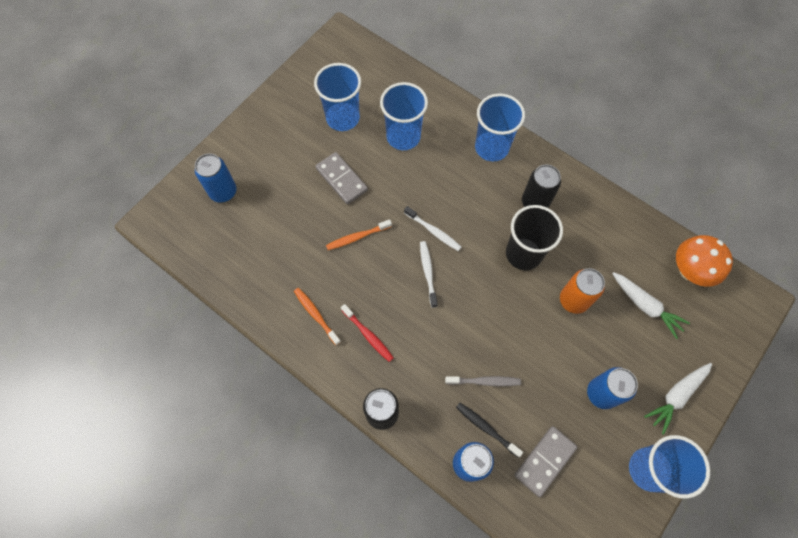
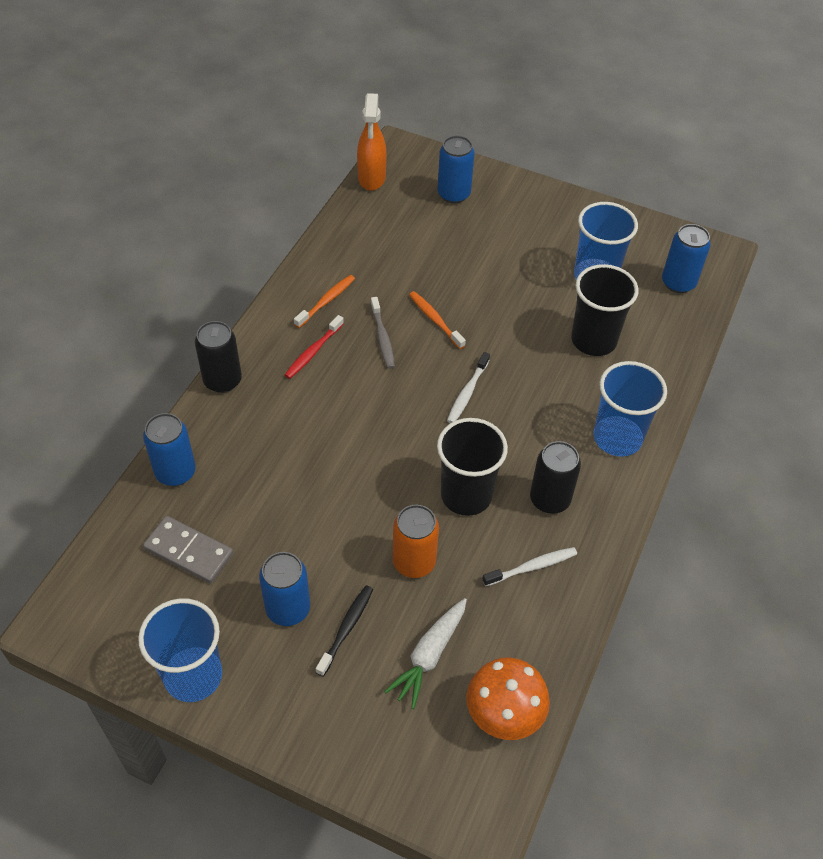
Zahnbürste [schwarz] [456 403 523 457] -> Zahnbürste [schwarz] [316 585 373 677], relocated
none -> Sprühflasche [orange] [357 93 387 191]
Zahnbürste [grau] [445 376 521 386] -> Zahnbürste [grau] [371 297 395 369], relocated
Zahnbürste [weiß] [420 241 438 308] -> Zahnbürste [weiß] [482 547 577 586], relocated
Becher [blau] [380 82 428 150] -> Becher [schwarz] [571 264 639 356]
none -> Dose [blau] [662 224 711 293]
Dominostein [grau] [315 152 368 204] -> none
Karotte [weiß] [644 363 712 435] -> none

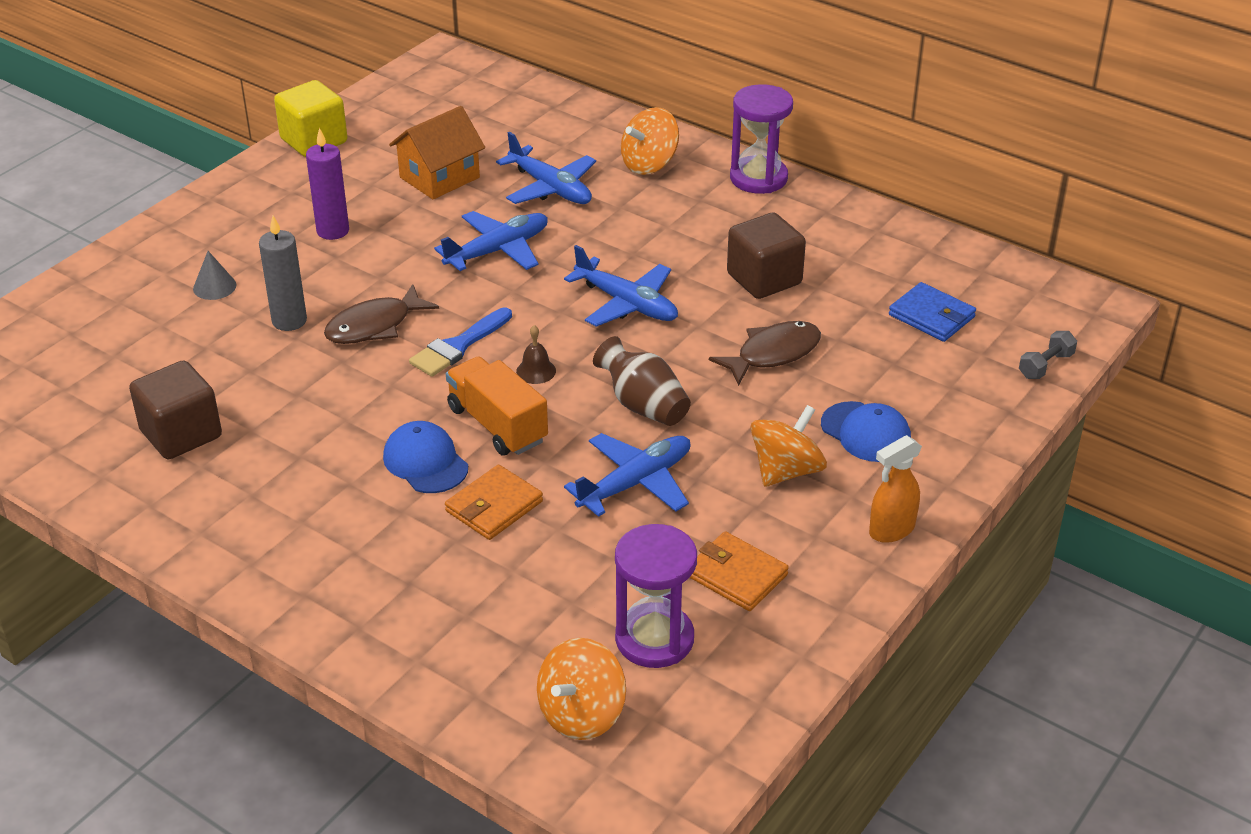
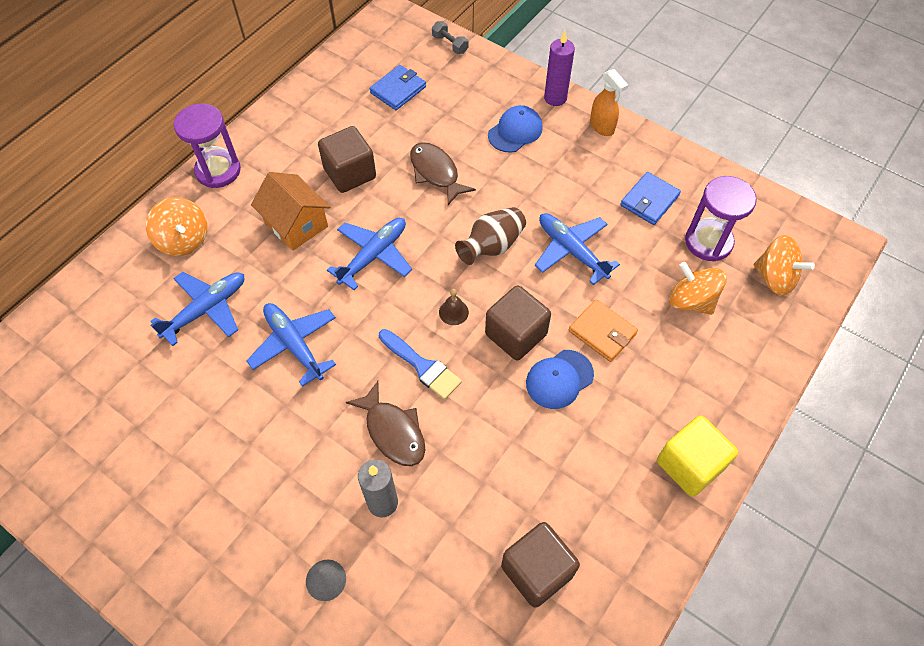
Haus [orange] [389 106 485 199] -> Haus [orange] [251 172 330 251], relocated
Lastwagen [orange] [446 356 548 456] -> Kubus [braun] [485 285 551 361]
Kerze [lila] [306 128 349 240] -> Kerze [lila] [544 31 575 106], relocated
Geldbörse [orange] [689 531 789 611] -> Geldbörse [blau] [620 172 681 225]
Kubus [gelb] [274 80 347 157] -> Kubus [gelb] [657 416 738 496], relocated
Kreisel [orange] [750 405 827 487] -> Kreisel [orange] [669 262 727 315], relocated

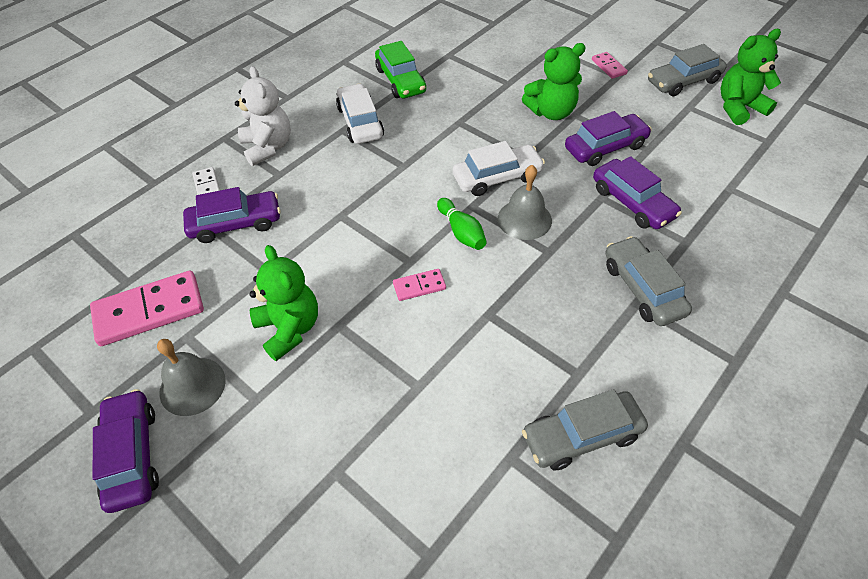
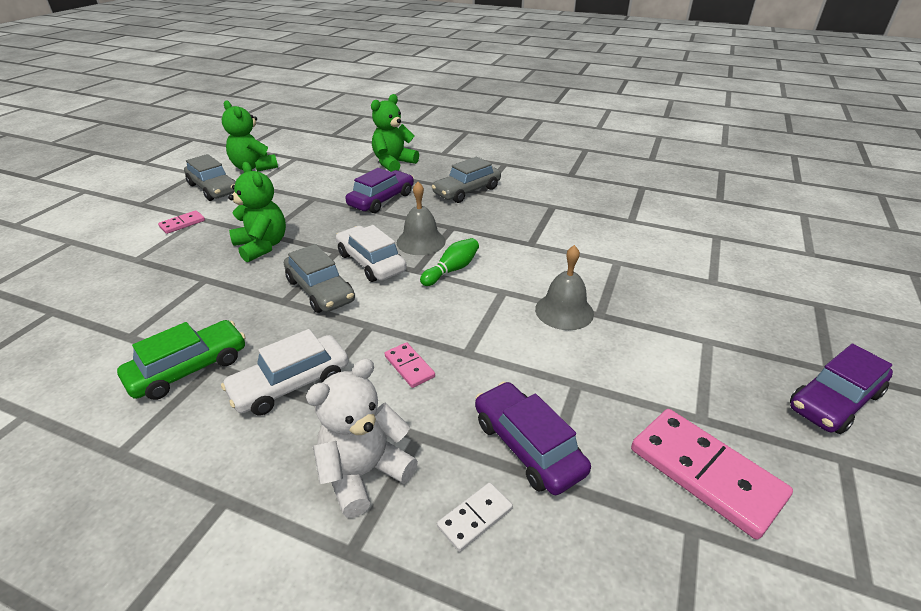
Auto [grau] [522 389 648 471] -> Auto [grau] [284 244 355 313], relocated
Teddybär [grün] [249 245 318 361] -> Teddybär [grün] [371 94 419 172], relocated
Dominostein [rosa] [393 269 446 301] -> Dominostein [rosa] [385 342 435 388], relocated
Glocke [grau] [157 339 226 416] -> Glocke [grau] [535 245 594 330], relocated
Auto [lila] [565 111 652 166] -> none

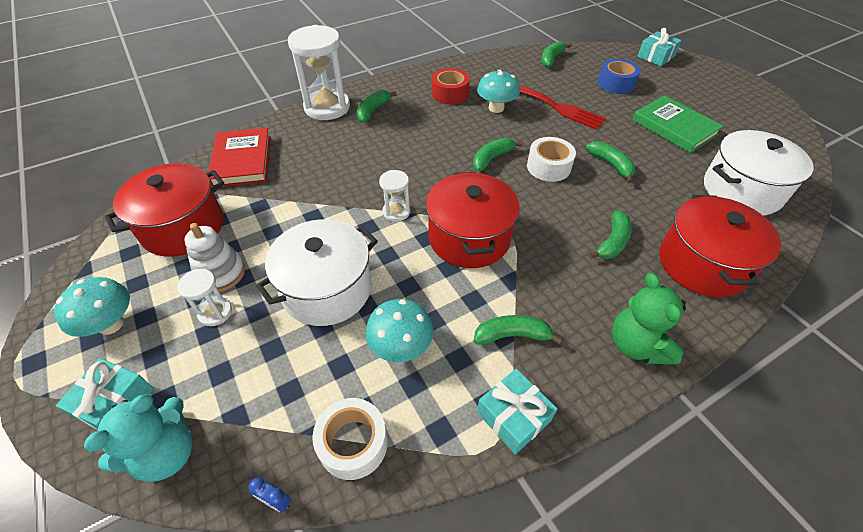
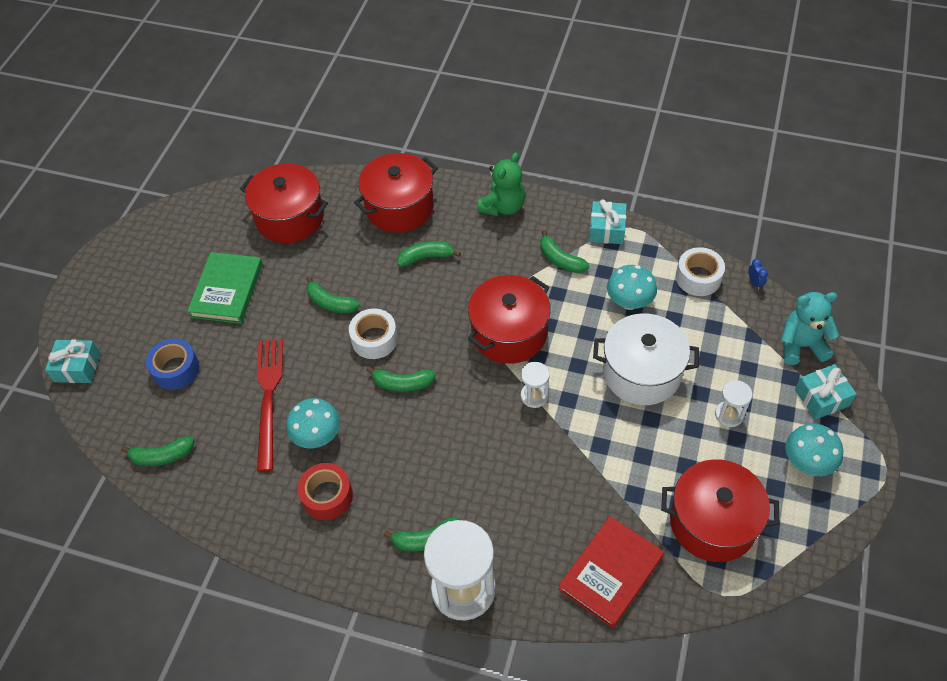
Kochtopf [weiß] [704 130 814 216] -> Kochtopf [rot] [240 163 328 243]
Banane [grün] [586 141 635 183] -> Banane [grün] [307 276 360 313], 75 degrees counterclockwise
Stapelspielzeug [weiß] [184 223 245 292] -> none

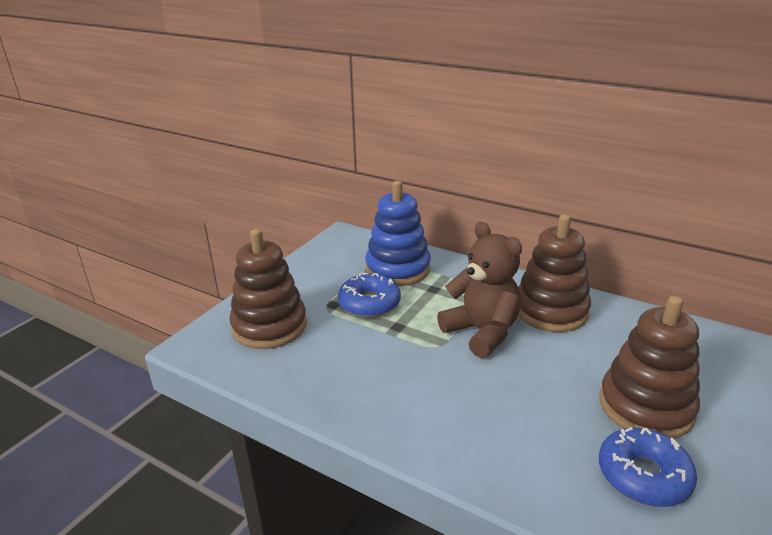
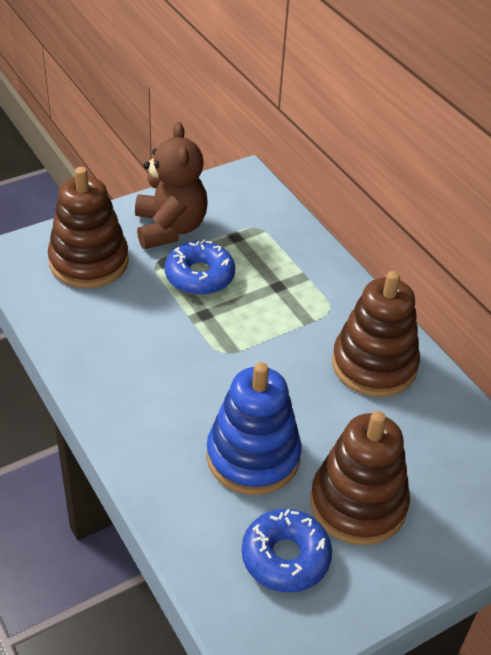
Teddybär [braun] [437 222 522 358] -> Teddybär [braun] [135 122 208 249], relocated
Stapelspielzeug [blau] [365 181 431 286] -> Stapelspielzeug [blau] [206 362 302 495], relocated

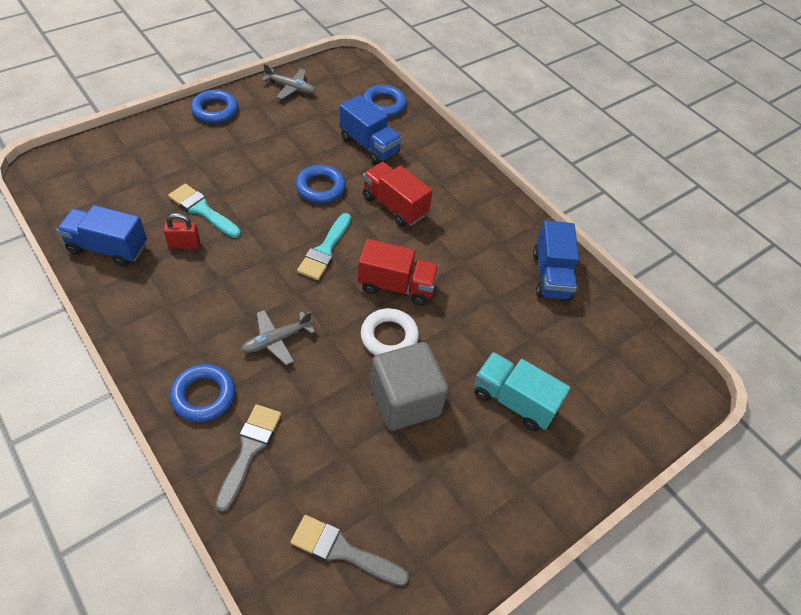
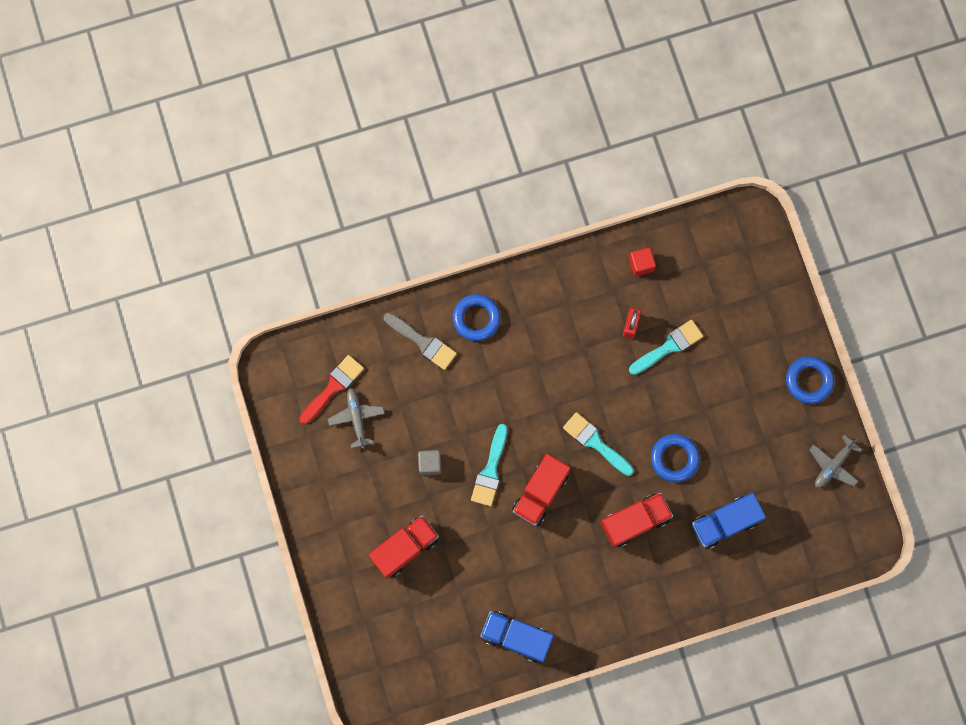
Pinsel [grau] [291 515 409 586] -> Pinsel [rot] [299 355 364 424]
Flugzeug [grau] [241 310 315 365] -> Flugzeug [grau] [328 388 385 448], relocated
Lastwagen [türkis] [474 352 571 431] -> Lastwagen [rot] [369 515 439 579]
Kubus [grau] [370 342 449 431] -> Kubus [grau] [418 450 441 475], x0.48
Ring [weiß] [361 308 419 356] -> Pinsel [türkis] [471 424 507 506]
Lastwagen [blau] [57 205 147 267] -> Kubus [rot] [629 247 656 276]
Ring [blau] [363 85 407 117] -> none

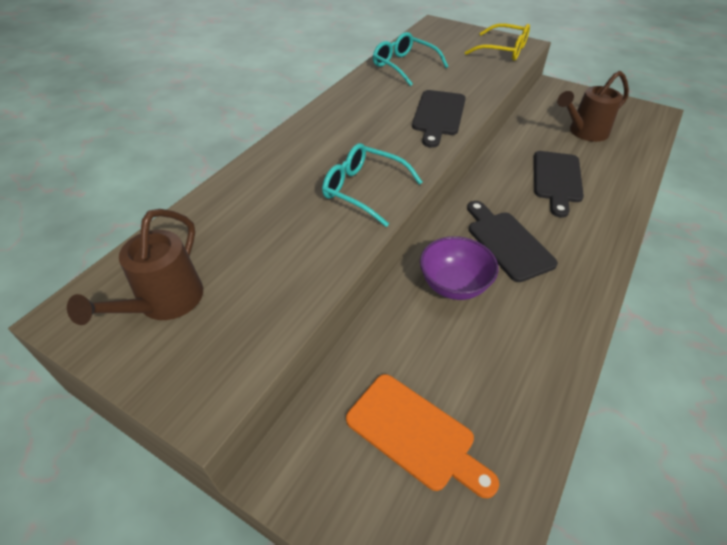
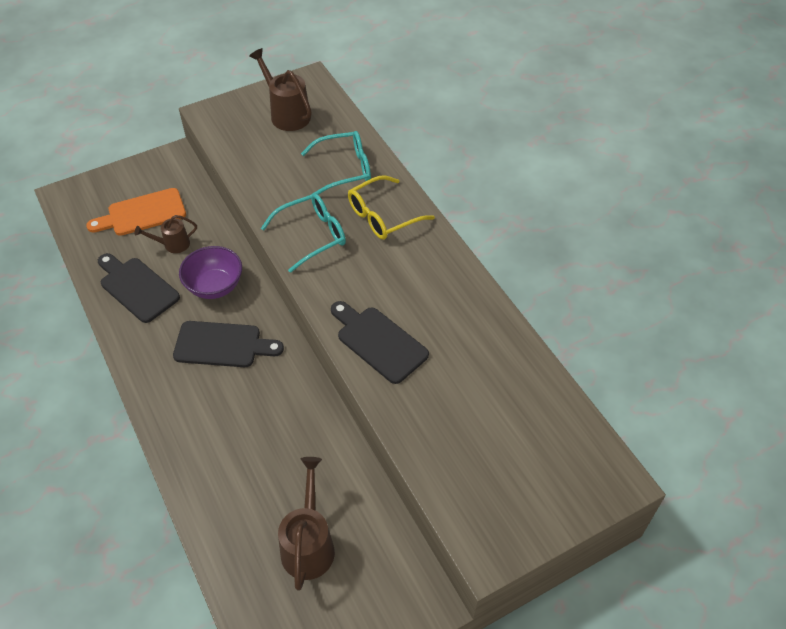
Schneidebrett [schwarz] [534 151 584 218] -> Schneidebrett [schwarz] [98 253 180 323], relocated
none -> Gießkanne [braun] [135 215 197 253]
Brille [türkis] [373 32 448 86] -> Brille [türkis] [301 131 371 195], relocated
Brille [gelb] [465 23 530 61] -> Brille [gelb] [348 175 435 240], relocated

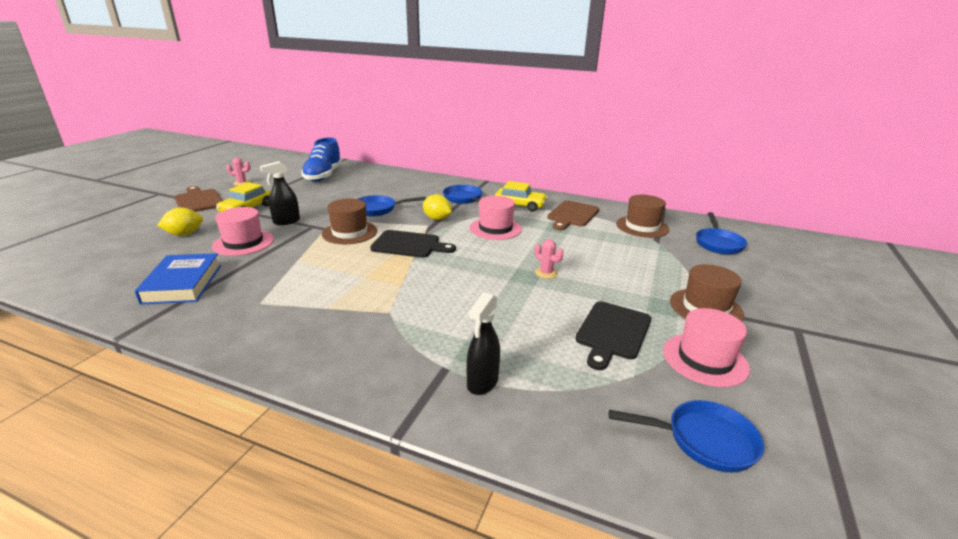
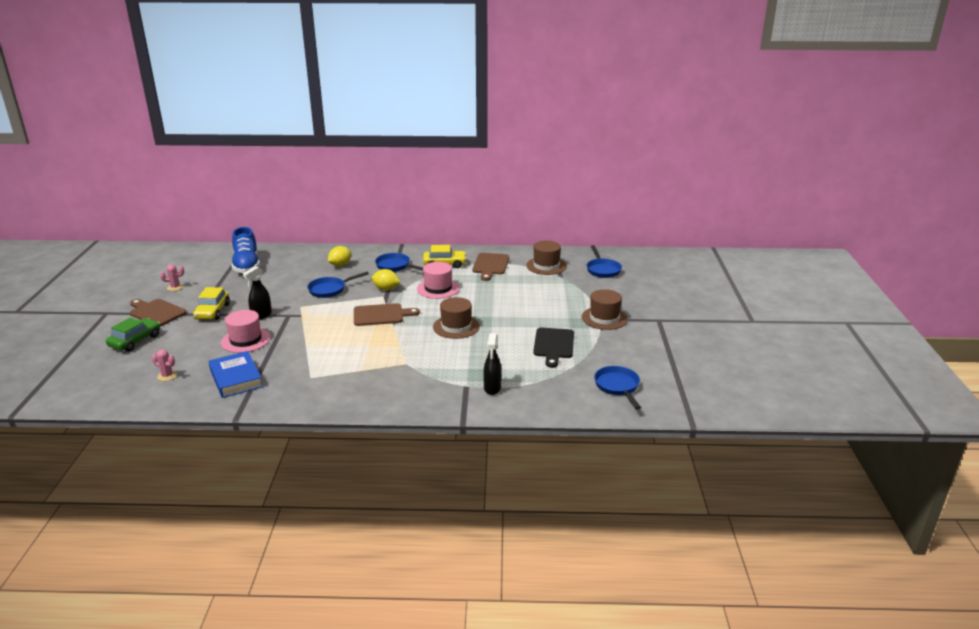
none -> Auto [grün] [106 318 160 352]
Kaktus [rosa] [534 239 564 279] -> Kaktus [rosa] [152 349 177 381], relocated
Zitrone [gelb] [157 208 203 236] -> Zitrone [gelb] [328 246 351 266], relocated
Schneidebrett [schwarz] [370 230 456 258] -> Schneidebrett [braun] [354 303 420 326]
Hut [braun] [322 198 377 244] -> Hut [braun] [433 297 480 339], relocated
Pfanne [blau] [609 400 764 473] -> Pfanne [blau] [594 366 641 409], 90 degrees counterclockwise
Hut [rosa] [663 308 750 387] -> none

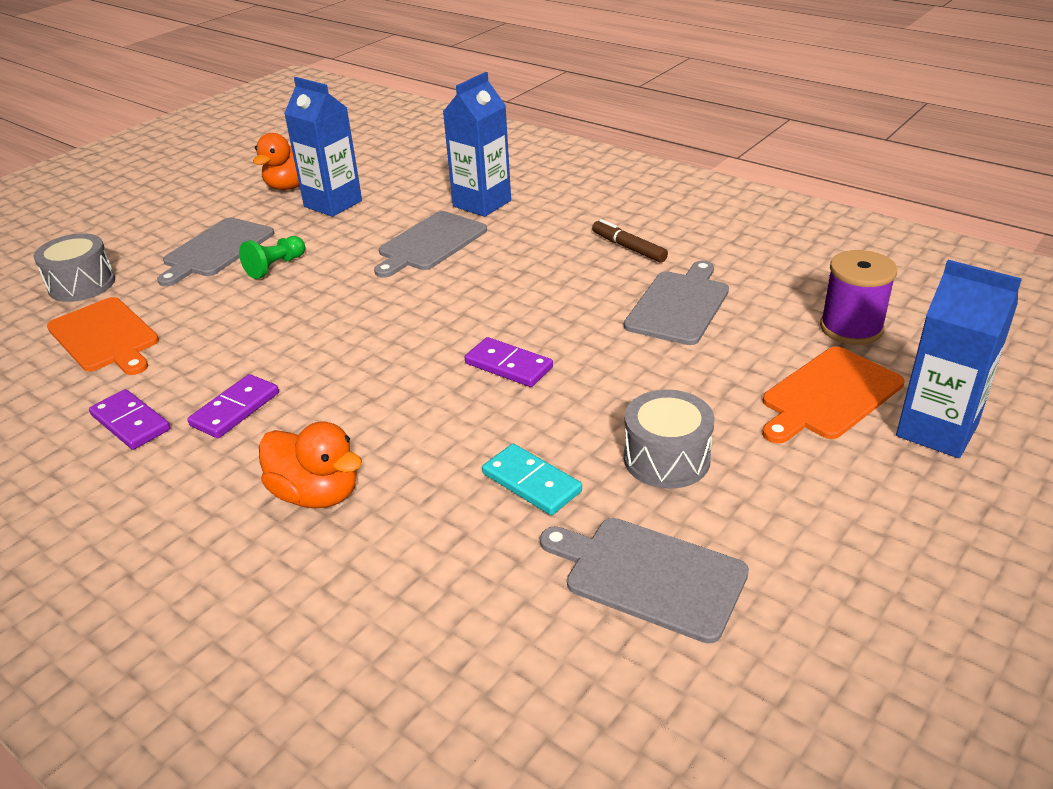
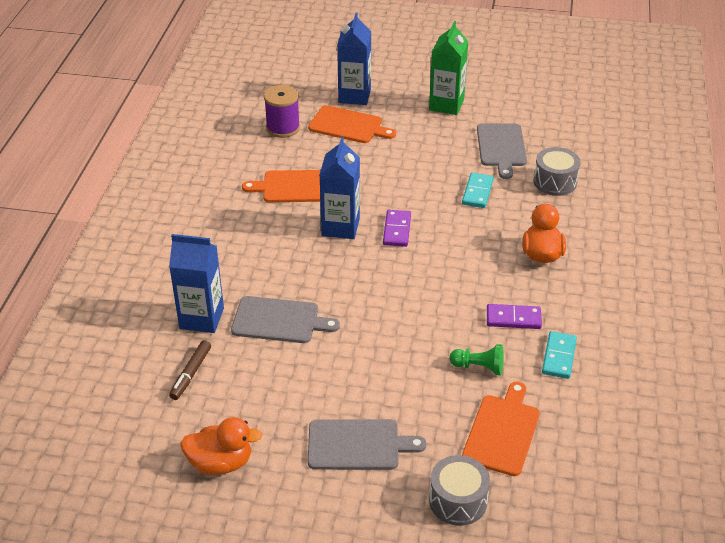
Filzstift [braun] [592 219 668 263] -> Filzstift [braun] [169 340 211 400], relocated
Schneidebrett [grau] [624 260 729 345] -> Schneidebrett [orange] [242 170 321 202]
Getränkekarton [blau] [284 77 362 217] -> Getränkekarton [blau] [320 137 360 239], relocated
none -> Getränkekarton [grün] [429 21 469 115]
Bauer [grün] [239 236 305 279] -> Bauer [grün] [450 344 504 375], relocated
Trommel [grau] [624 390 715 489] -> Trommel [grau] [534 147 581 196], relocated
Dominostein [lila] [89 389 170 450] -> Dominostein [türkis] [542 331 577 379]

